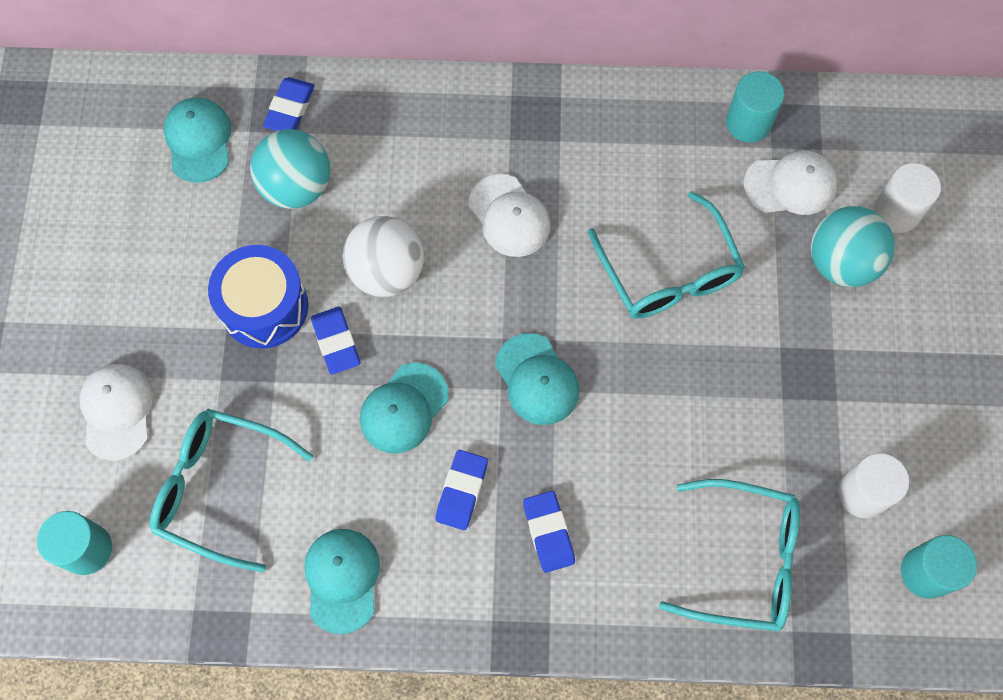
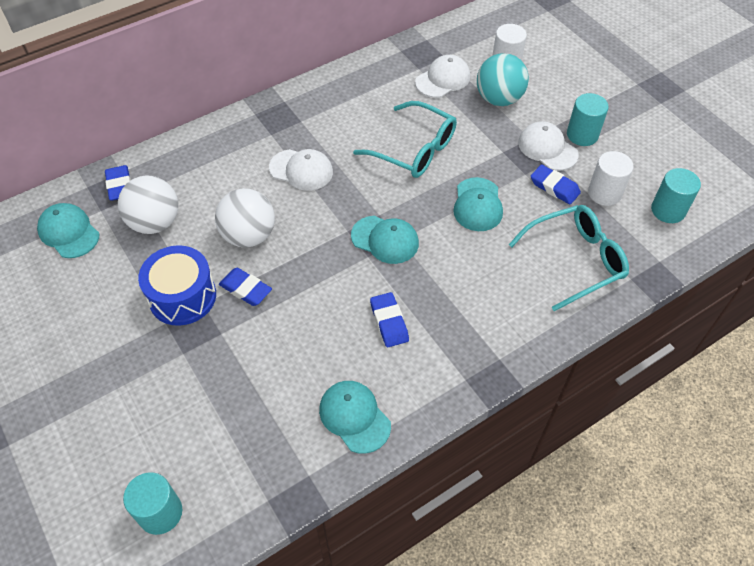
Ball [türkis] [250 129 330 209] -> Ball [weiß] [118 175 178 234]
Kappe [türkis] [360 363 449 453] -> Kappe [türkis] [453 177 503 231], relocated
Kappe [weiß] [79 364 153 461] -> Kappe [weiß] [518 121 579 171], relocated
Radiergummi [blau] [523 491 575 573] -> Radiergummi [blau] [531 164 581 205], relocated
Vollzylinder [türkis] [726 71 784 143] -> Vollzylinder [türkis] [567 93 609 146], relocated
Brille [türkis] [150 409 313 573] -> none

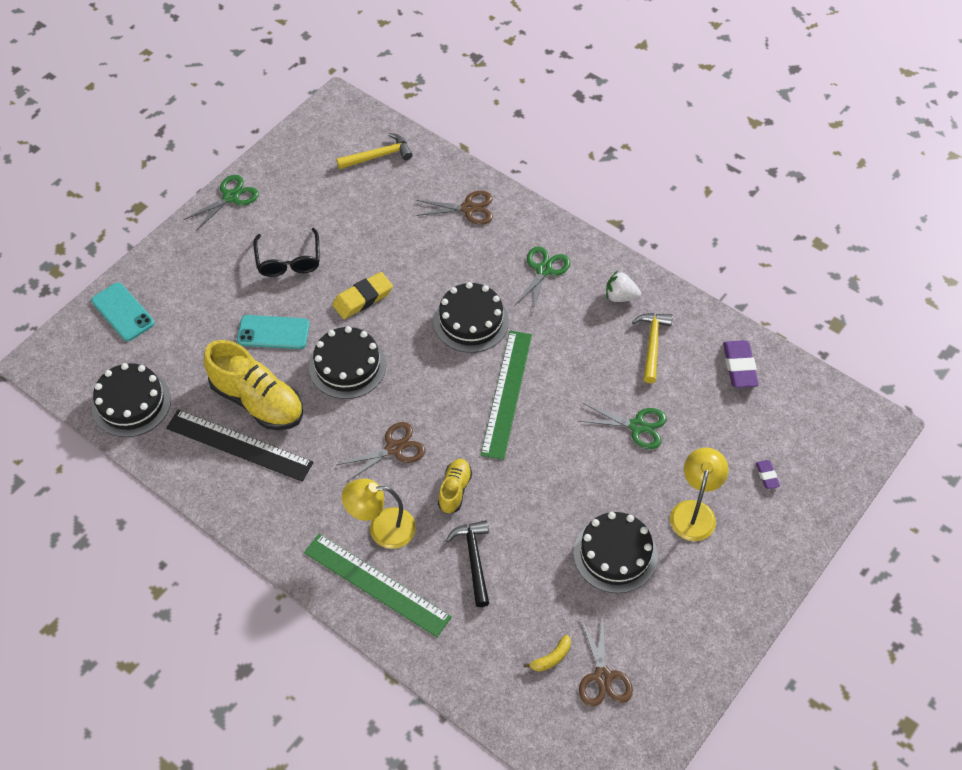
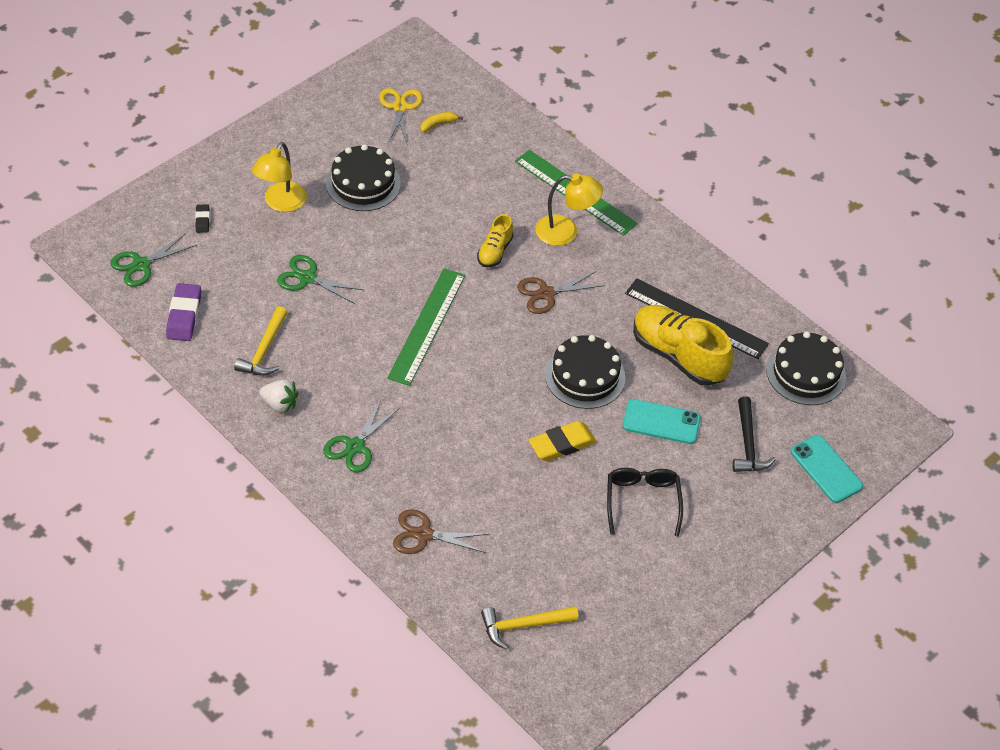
Schere [grün] [183 175 259 231] -> Schere [grün] [111 233 197 287], relocated
Radiergummi [lila] [756 460 780 489] -> Radiergummi [schwarz] [195 204 210 233]
Schere [braun] [579 617 633 707] -> Schere [gelb] [379 88 423 143]
Hammer [schwarz] [446 520 489 607] -> Hammer [schwarz] [732 396 776 472], relocated
Kuchen [schwarz] [434 282 509 353] -> none

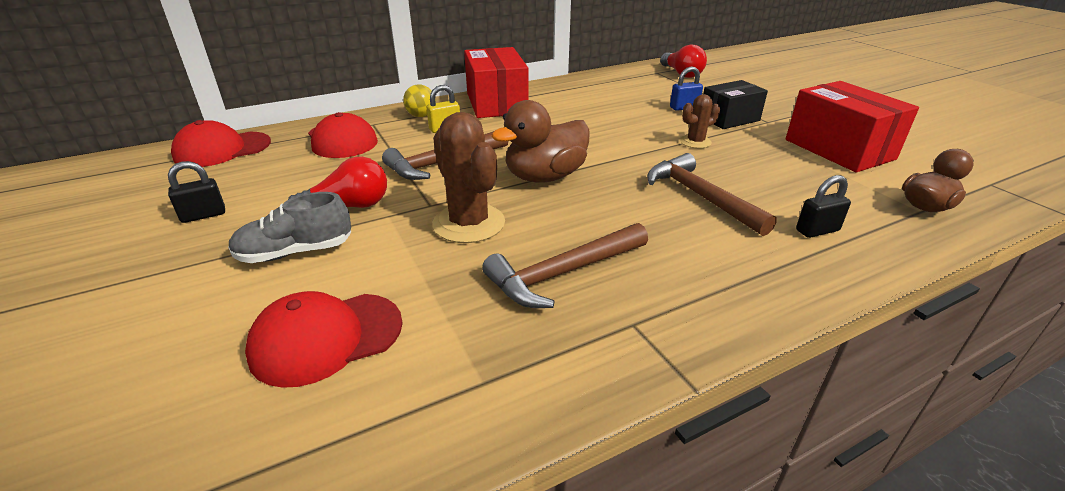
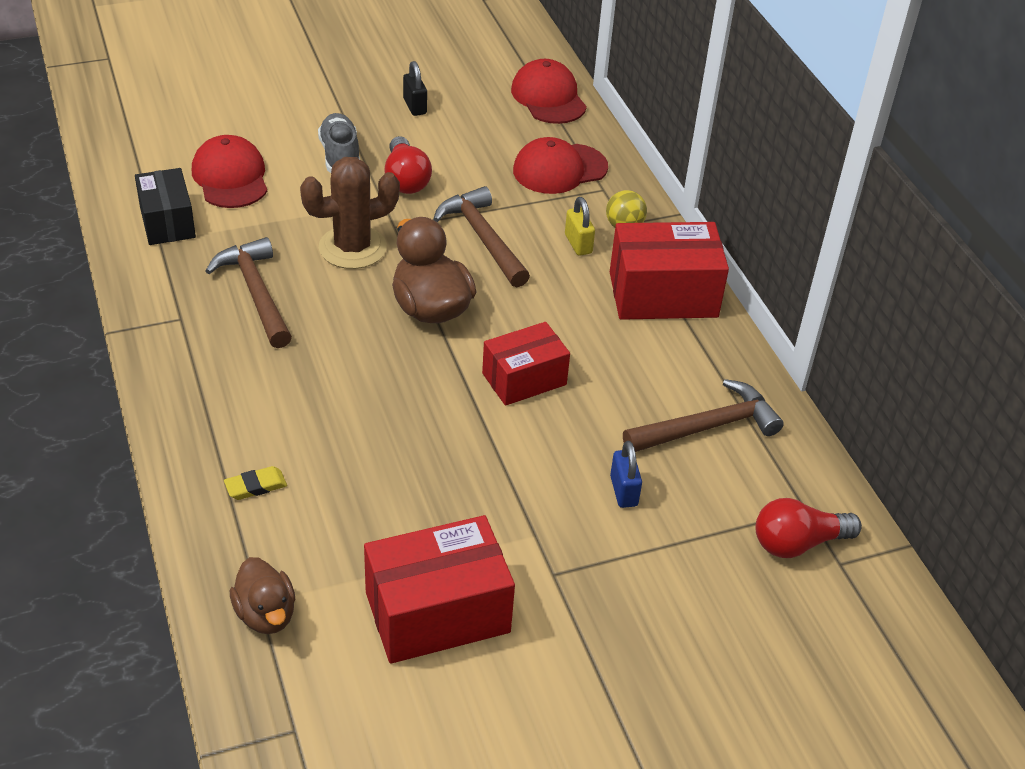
Schachtel [schwarz] [703 80 768 129] -> Schachtel [schwarz] [135 168 196 245], relocated
Vorhängeschloss [schwarz] [796 175 851 238] -> Radiergummi [gelb] [224 466 287 500]
none -> Schachtel [rot] [482 322 570 406]
Hammer [braun] [647 153 777 236] -> Hammer [braun] [623 379 784 452], relocated
Kaktus [braun] [680 94 720 148] -> none

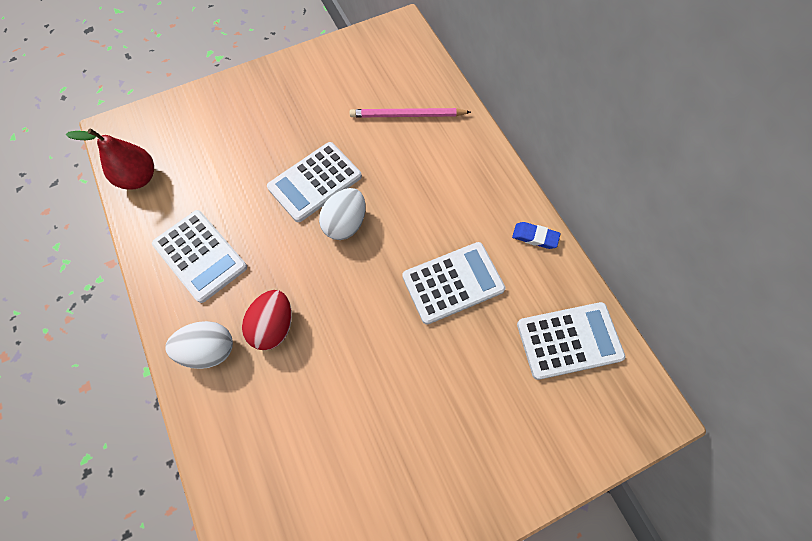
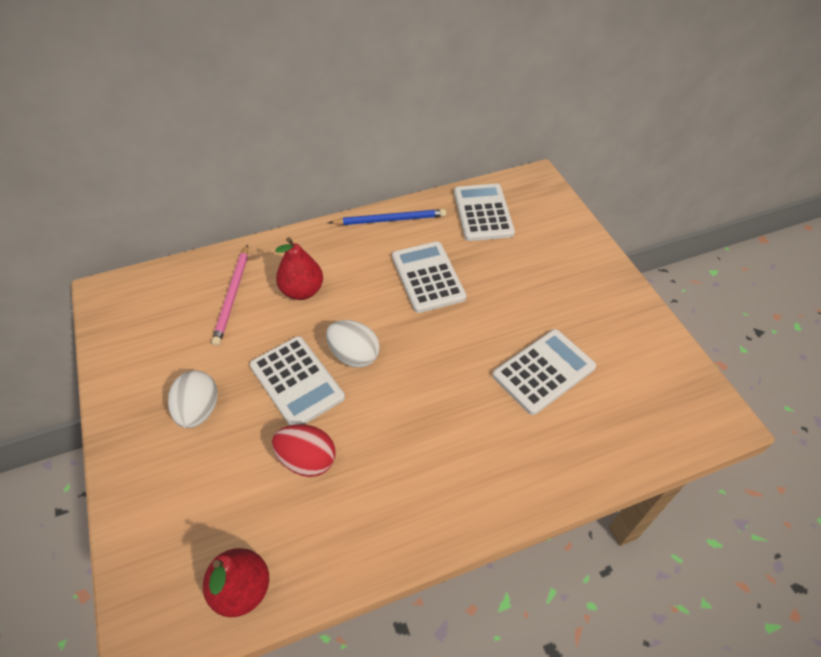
Ei [weiß] [165 321 233 369] -> Ei [weiß] [168 370 218 428], relocated
Ei [rot] [242 290 292 350] -> Ei [rot] [272 424 336 477], relocated
none -> Birne [rot] [275 237 323 300]
Radiergummi [blau] [512 222 560 249] -> Bleistift [blau] [328 209 446 225]
Taschenrechner [weiß] [152 210 247 303] -> Taschenrechner [weiß] [492 329 596 415], relocated

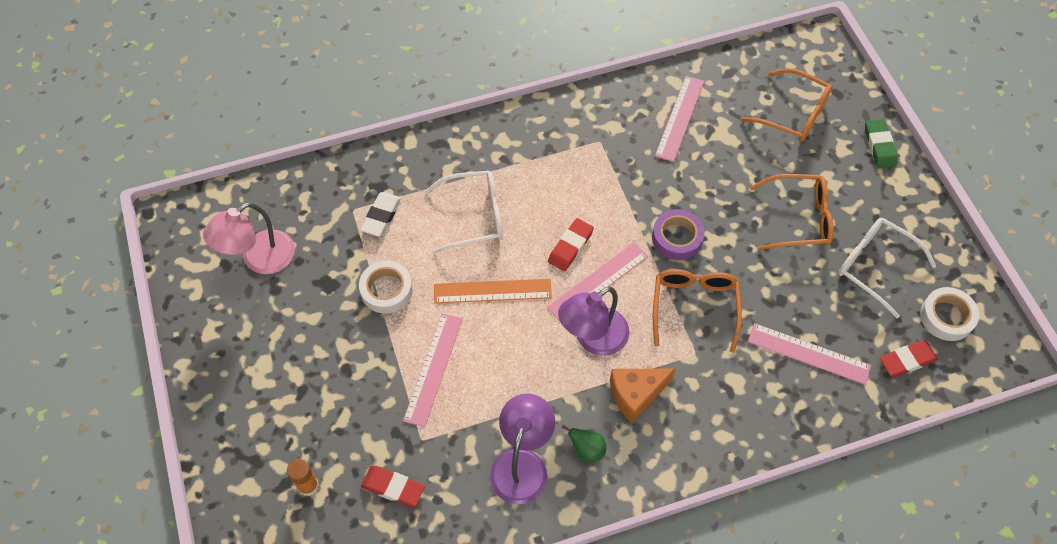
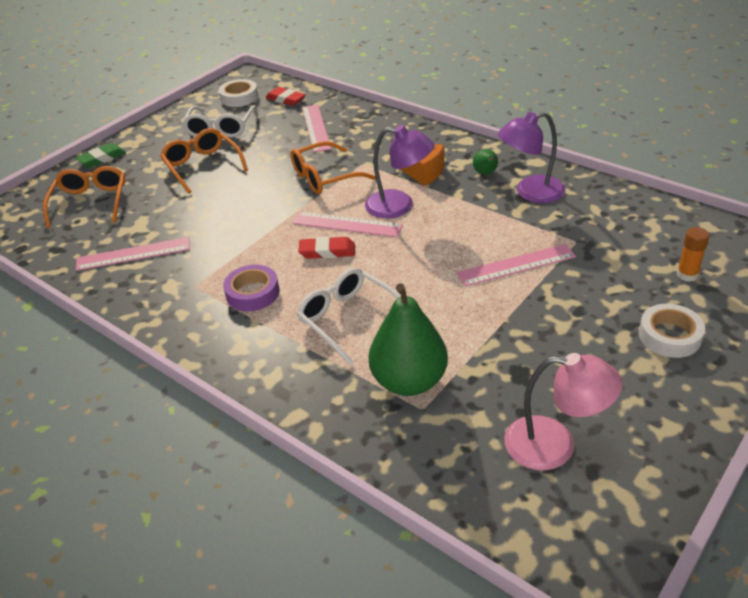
Klebeband [lila] [652 209 705 260] -> Klebeband [lila] [223 265 279 311], relocated
Radiergummi [weiß] [361 192 401 237] -> Birne [grün] [368 283 448 396]
Klebeband [weiß] [359 261 413 314] -> Klebeband [weiß] [639 304 705 358], relocated
Radiergummi [rot] [361 466 425 507] -> none
Lineal [orange] [434 279 552 303] -> none

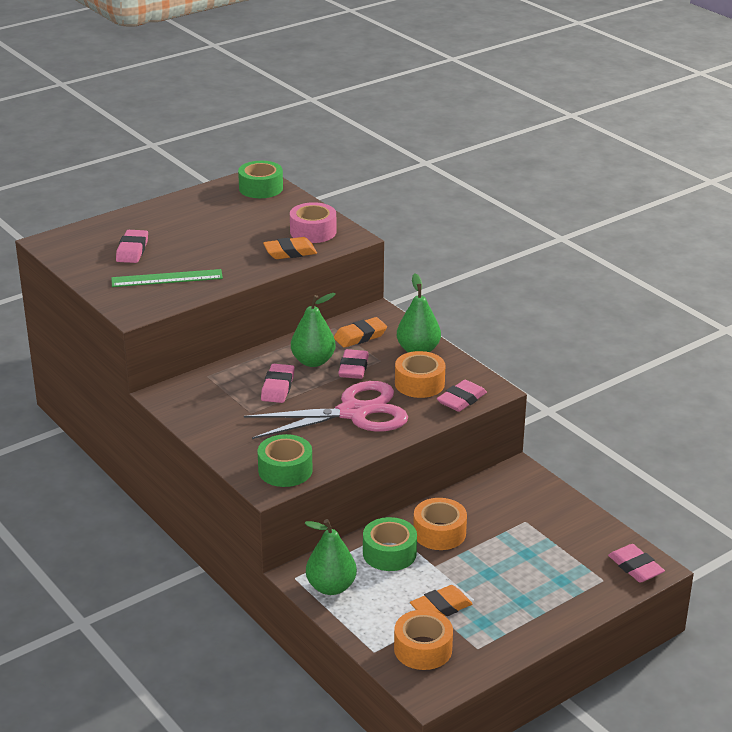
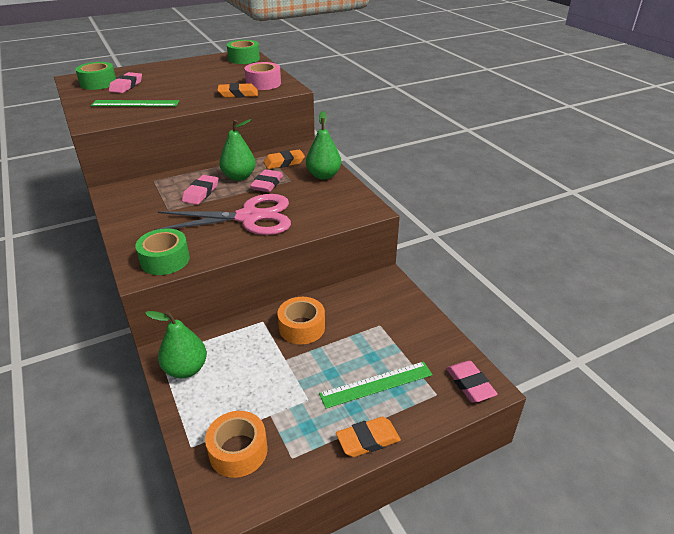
Klebeband [grün] [363 517 417 571] -> Klebeband [grün] [75 62 116 90], relocated
none -> Lineal [grün] [319 362 433 408]
Radiergummi [orange] [410 585 473 616] -> Radiergummi [orange] [336 417 401 457], relocated
Klebeband [orange] [395 351 445 398] -> none
Radiergummi [rosa] [437 380 487 412] -> none

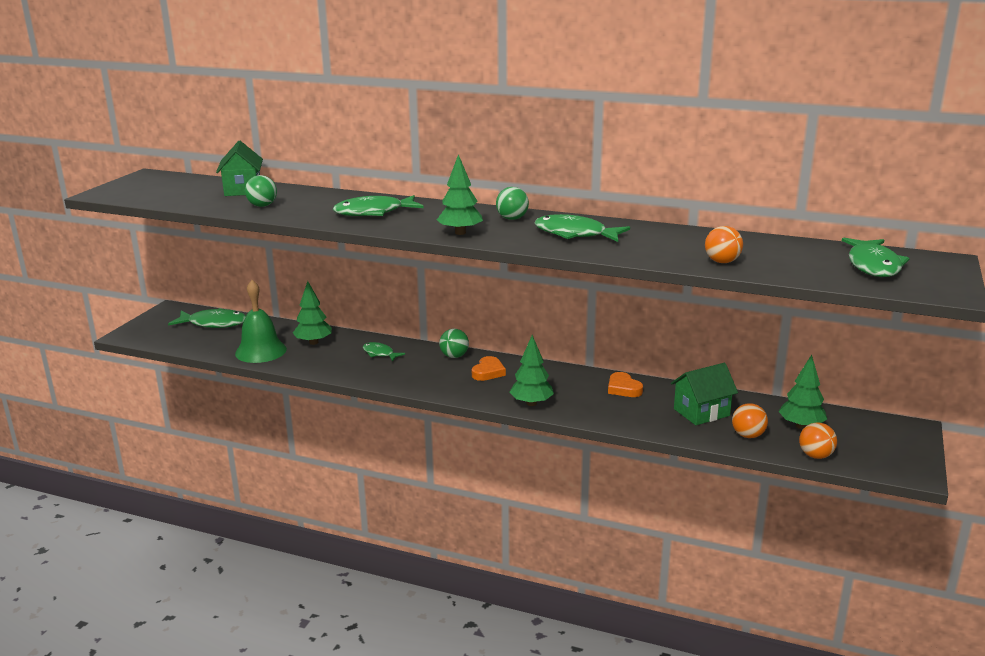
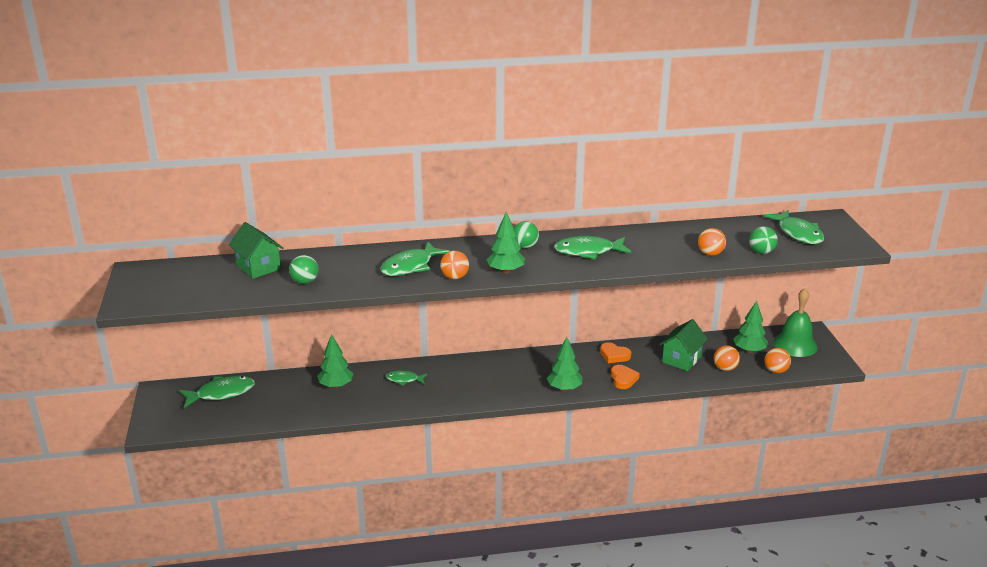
none -> Ball [orange] [440 251 469 279]
Herz [orange] [472 356 506 381] -> Herz [orange] [611 365 640 389], relocated
Ball [grün] [439 329 469 358] -> Ball [grün] [749 226 778 254], relocated
Glocke [grün] [235 280 287 363] -> Glocke [grün] [773 288 817 357], relocated

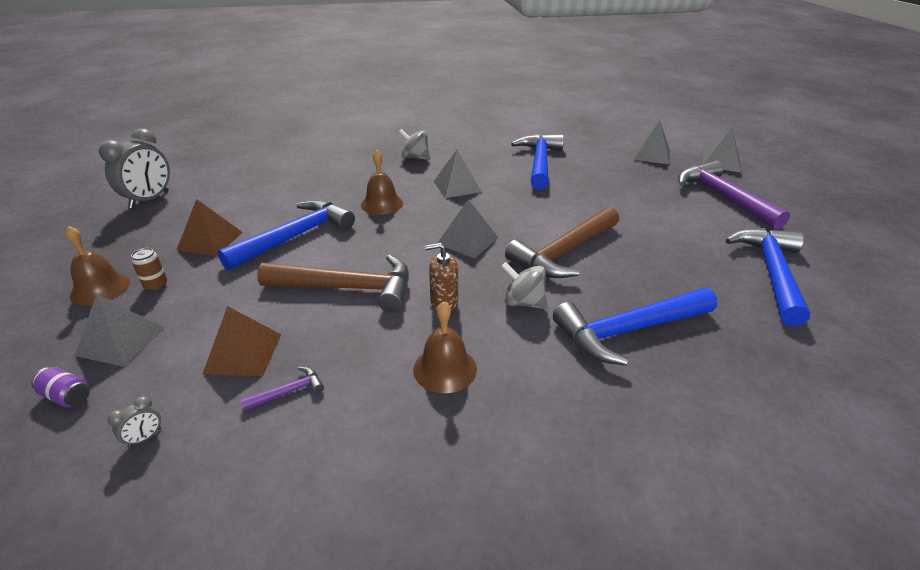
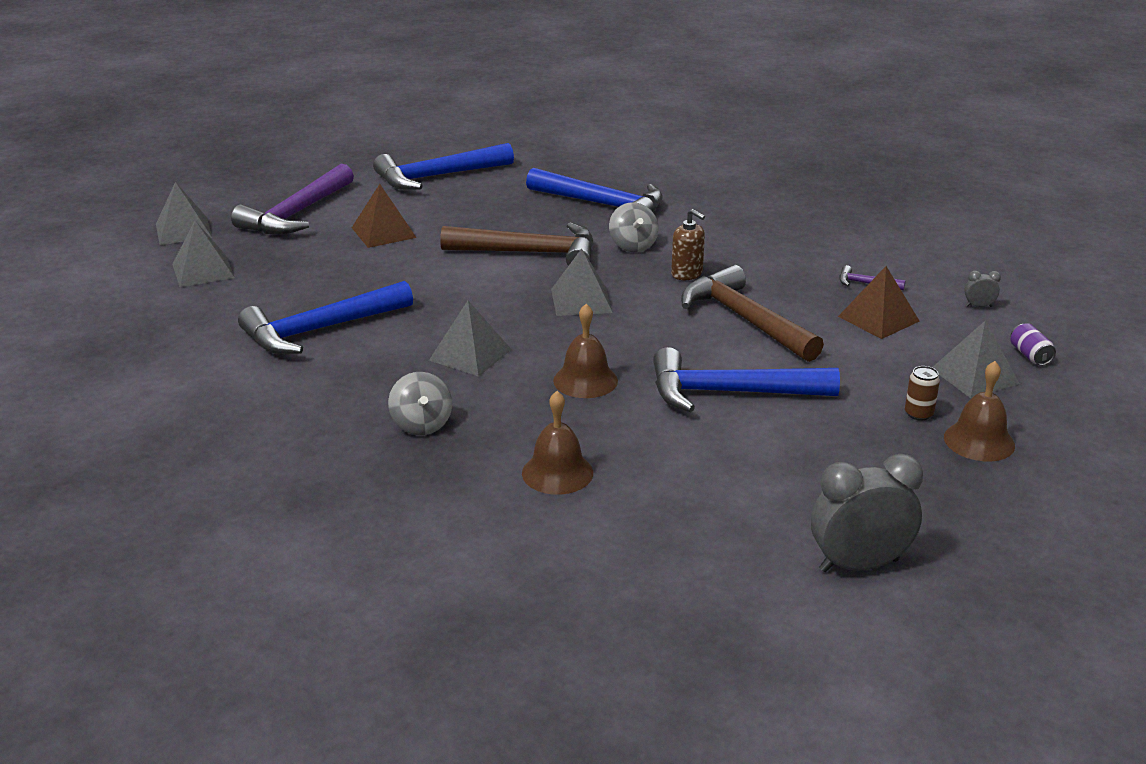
Pyramide [braun] [177 199 243 256] -> Pyramide [braun] [352 184 417 248], relocated
Glocke [braun] [413 301 477 393] -> Glocke [braun] [522 391 593 495], relocated

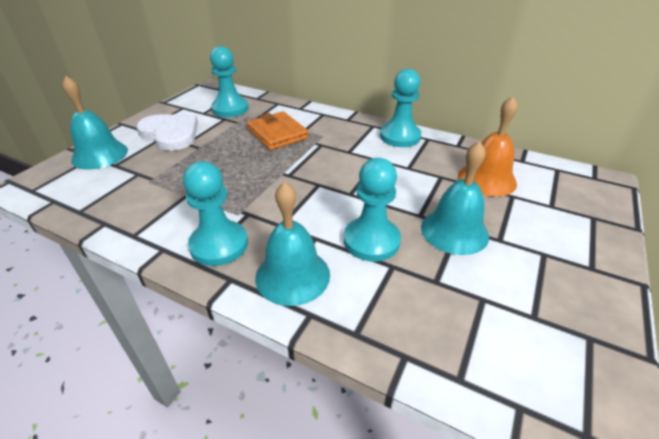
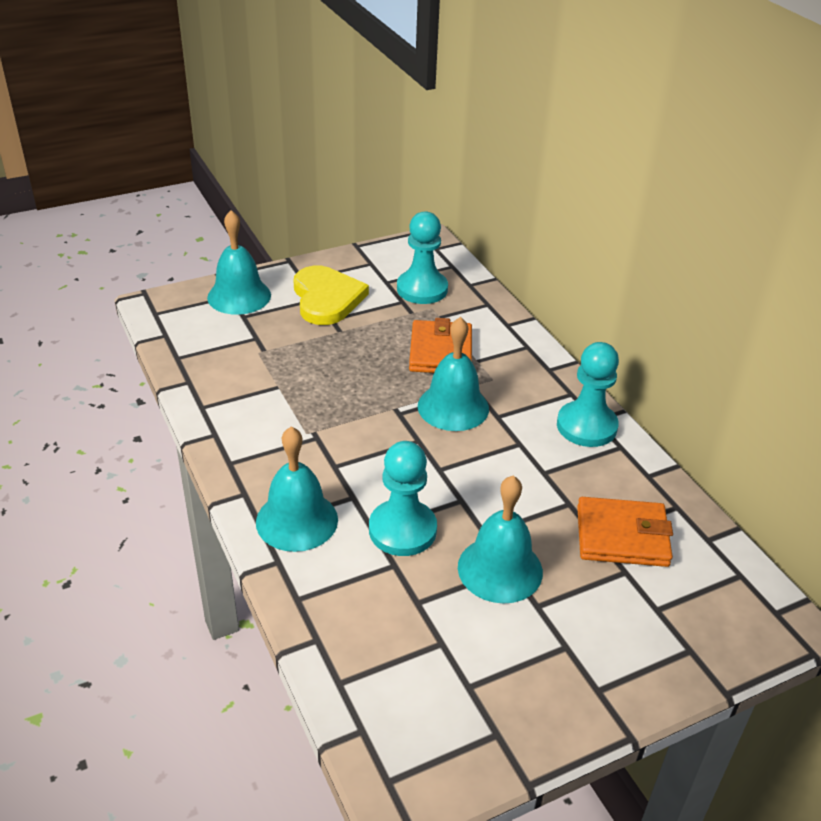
Herz [weiß] [136 114 198 151] -> Herz [gelb] [294 266 369 325]
none -> Glocke [türkis] [418 317 489 431]
Glocke [orange] [458 96 518 197] -> Geldbörse [orange] [577 497 673 567]
Bauer [türkis] [183 161 248 266] -> none

